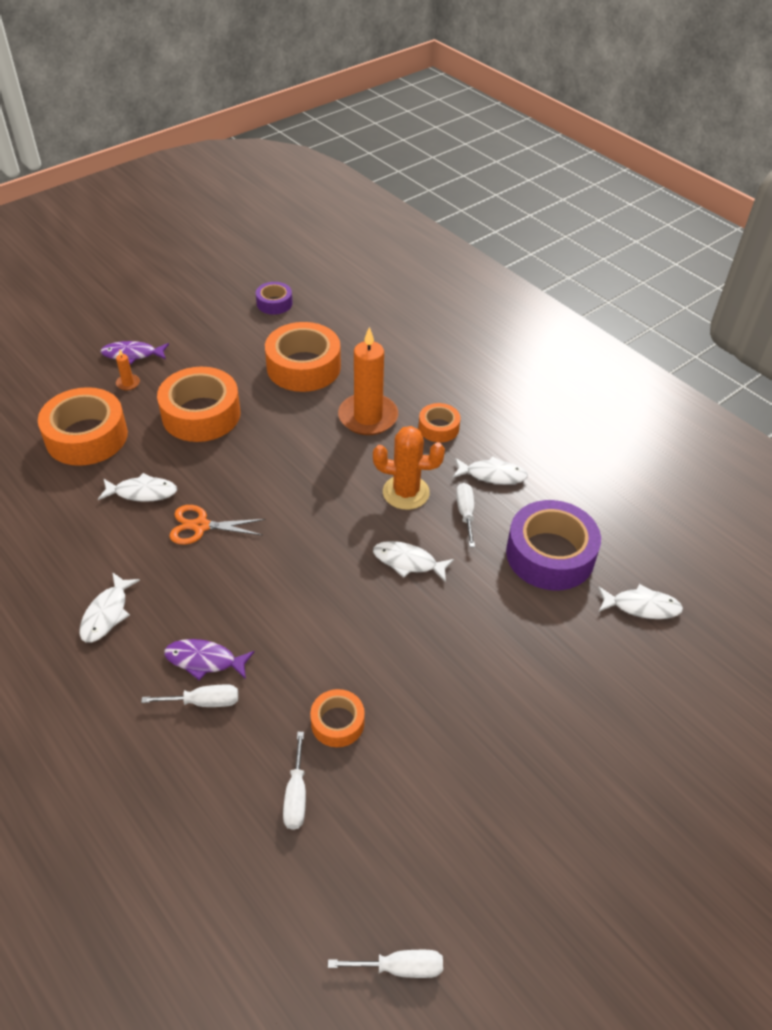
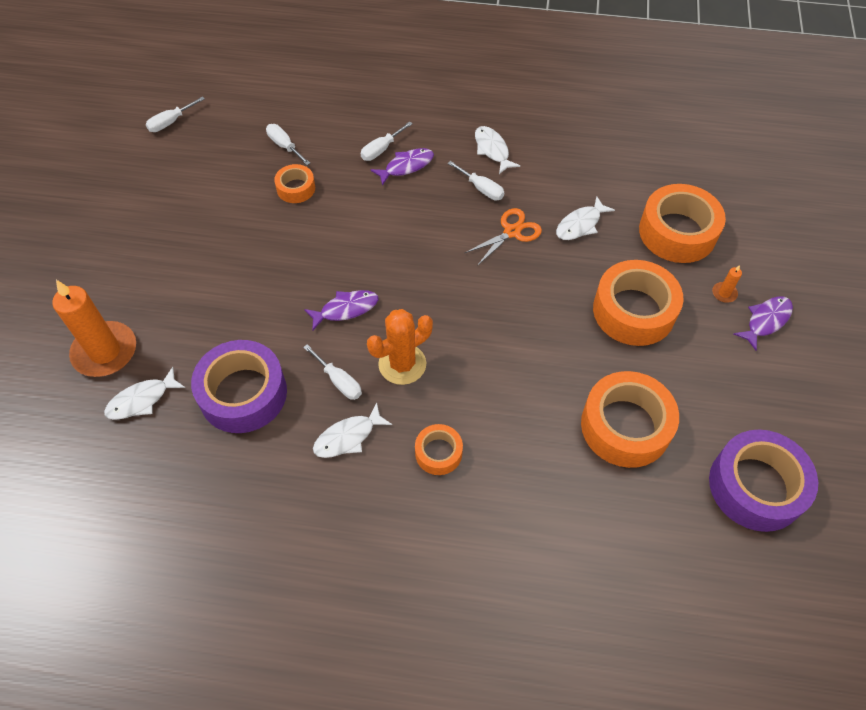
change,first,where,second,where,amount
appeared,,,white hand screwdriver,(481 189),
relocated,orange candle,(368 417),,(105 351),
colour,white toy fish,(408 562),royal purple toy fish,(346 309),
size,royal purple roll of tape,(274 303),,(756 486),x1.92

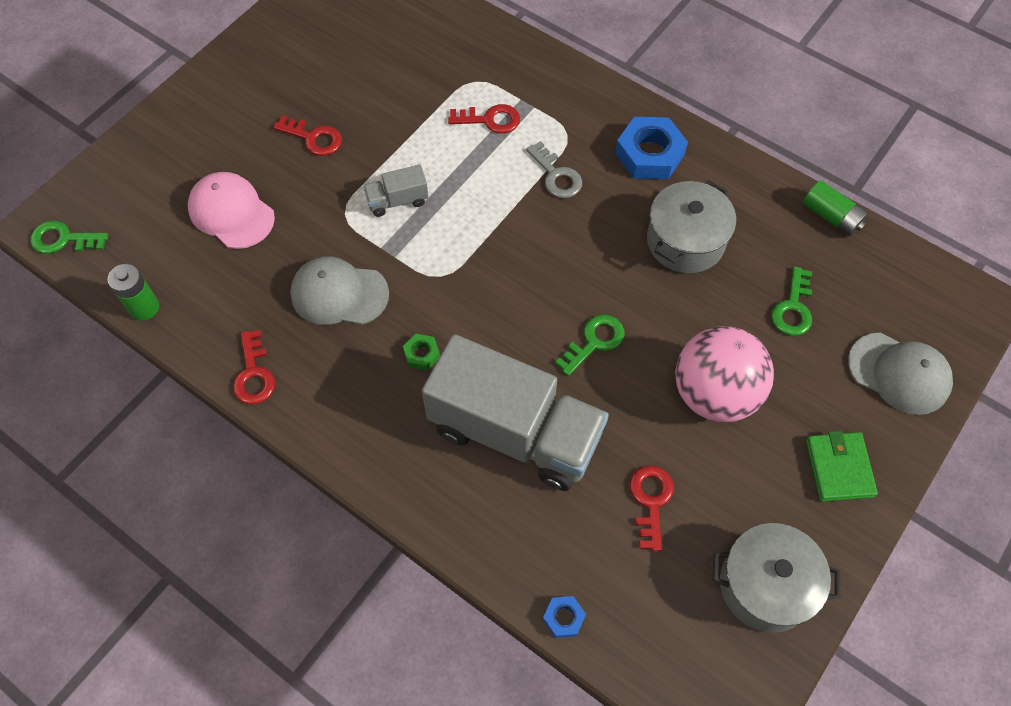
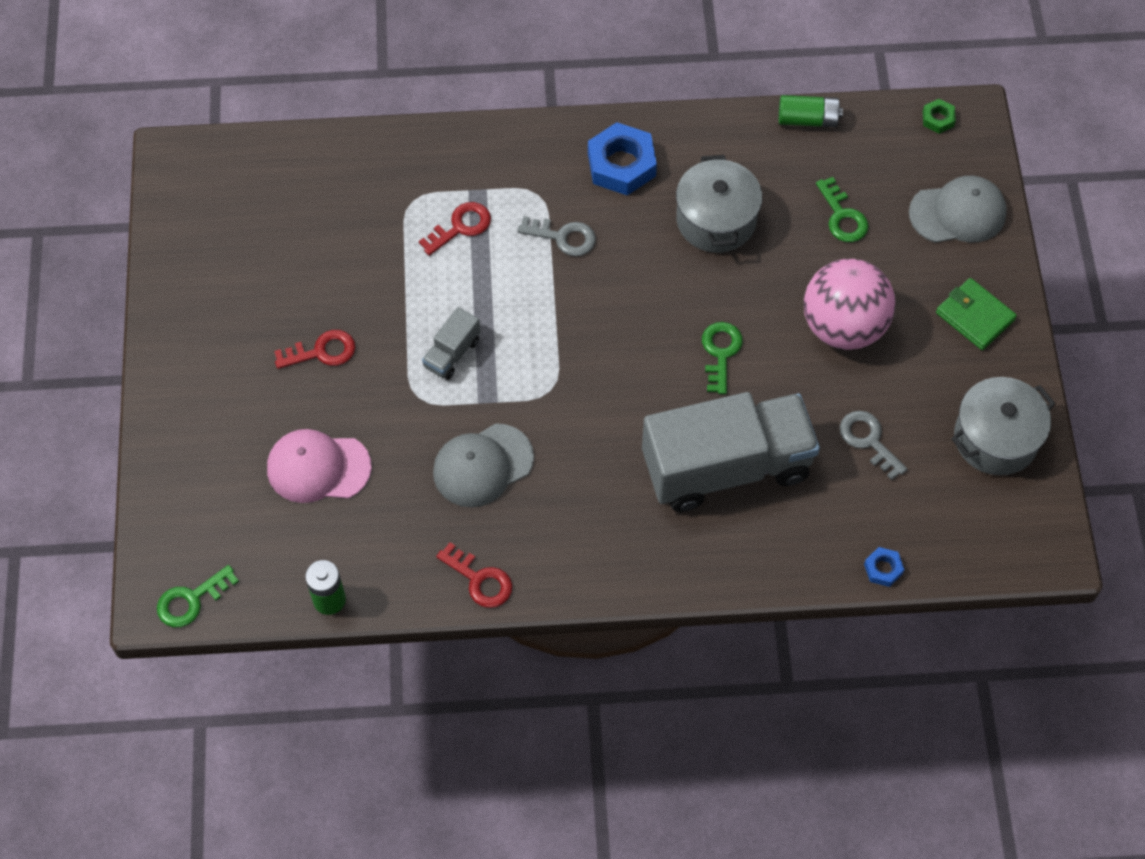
change,first,where,second,where,amount
relocated,leaf-green nut,(422 354),,(938 119),
colour,crimson door key,(651 501),ash-grey door key,(868 440),

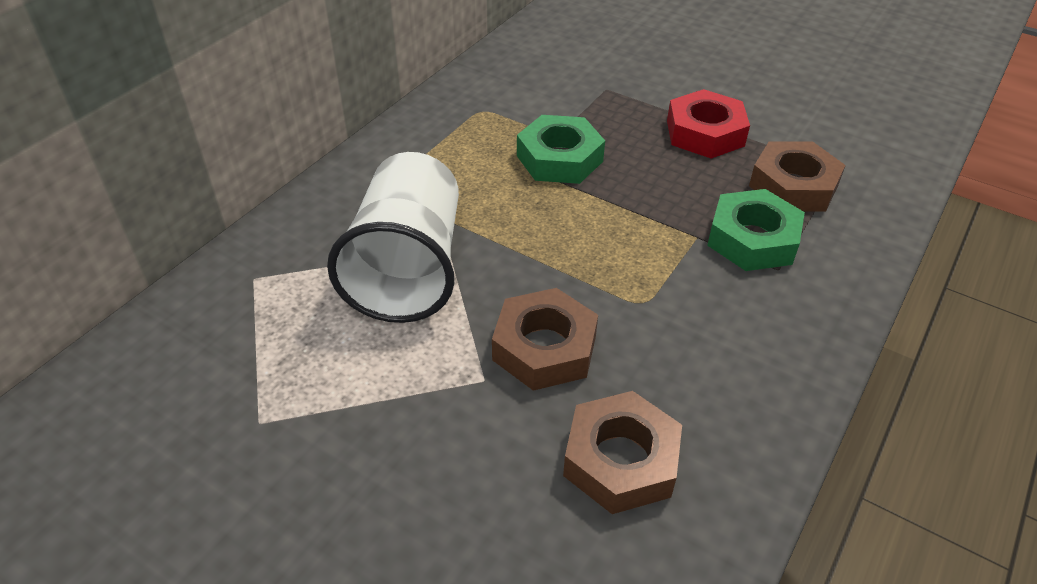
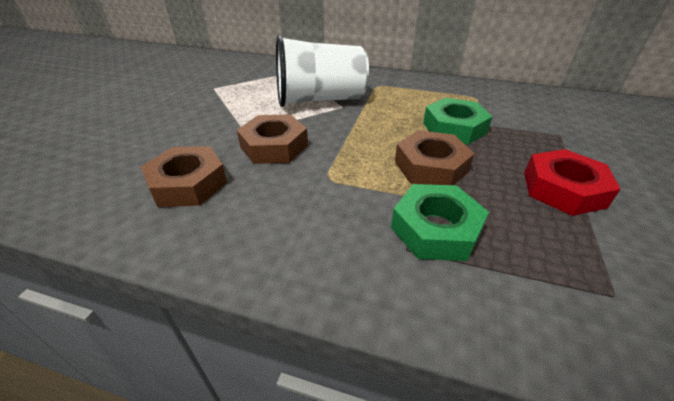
change,first,where,second,where,amount
relocated,brown nut,(793 186),,(431 166),

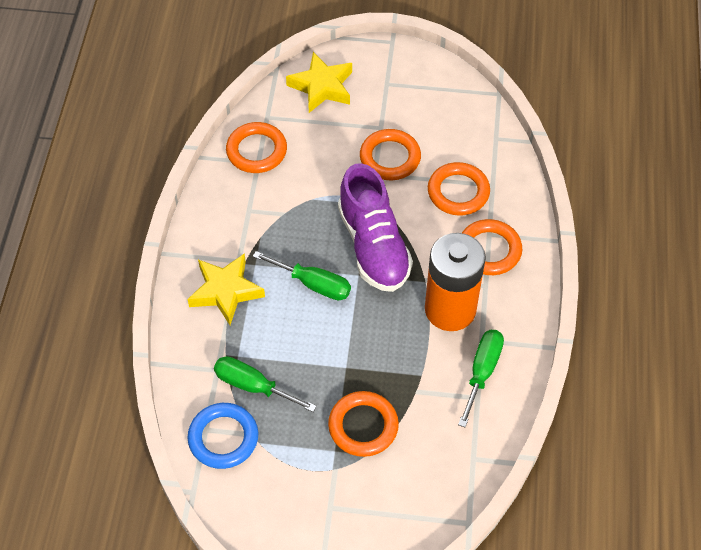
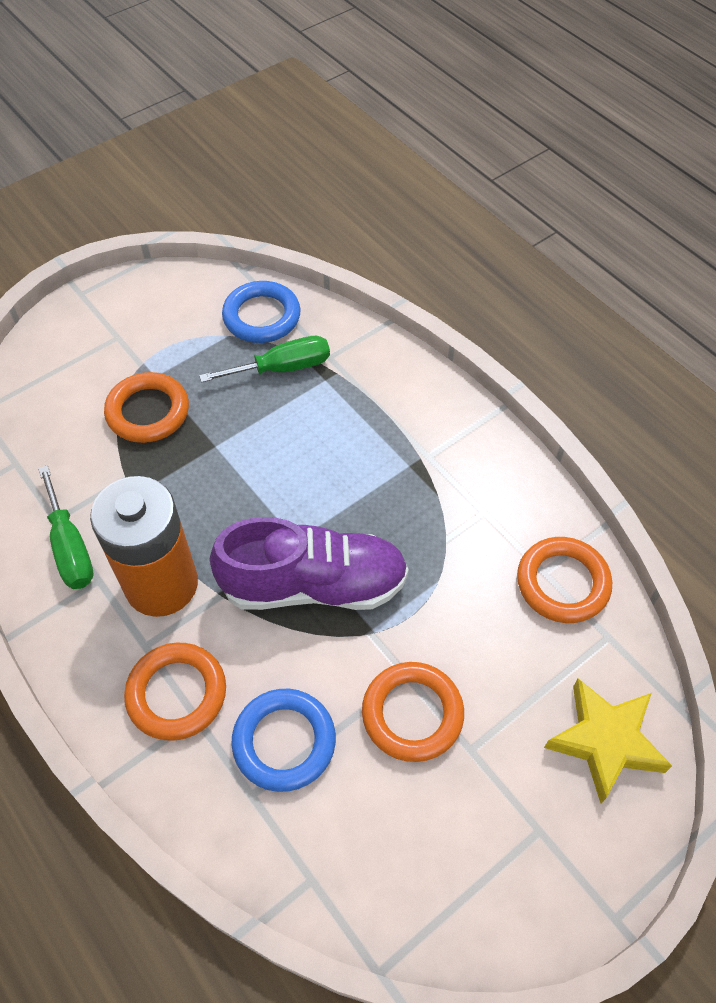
change,first,where,second,where,amount
missing,yellow five-pointed star,(225 291),,,
missing,leaf-green hand screwdriver,(313 284),,,
colour,orange torus,(458 192),cobalt torus,(284 742),
spun,royal purple shoe,(373 246),,(313 585),150 degrees clockwise

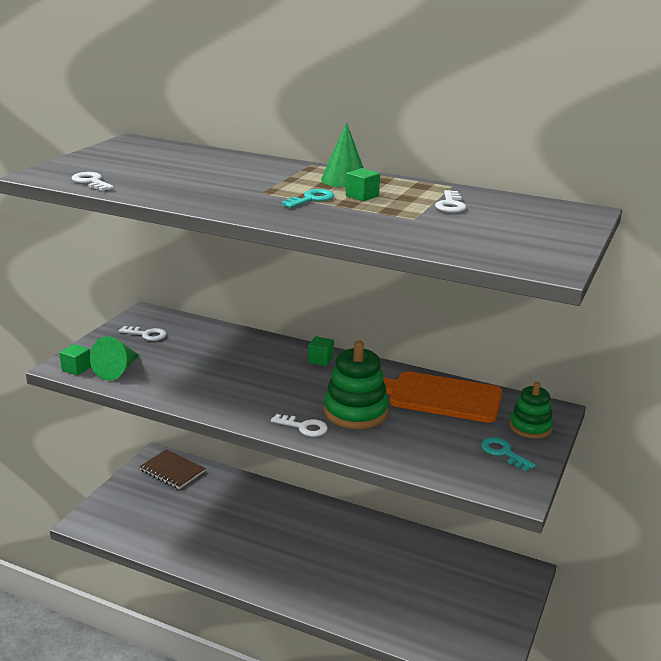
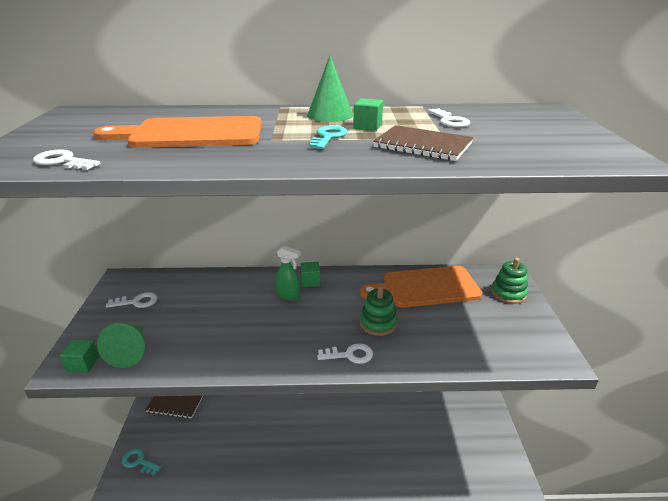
change,first,where,second,where,amount
appeared,,,orange bread board,(191 134),
appeared,,,leaf-green spray bottle,(288 295),
appeared,,,brown exercise book,(422 146),
relocated,teal door key,(503 453),,(138 461),
size,leaf-green stacking toy,(355 412),,(378 323),x0.64

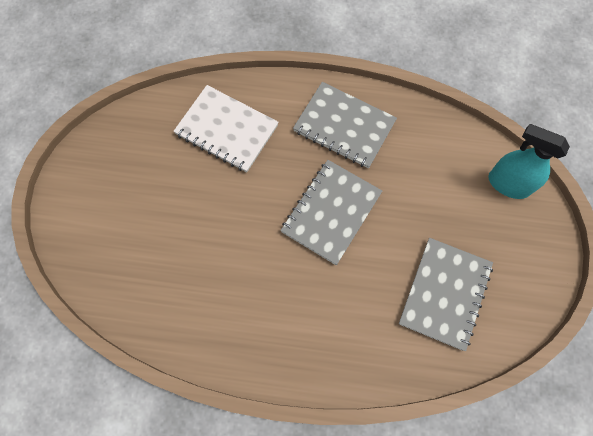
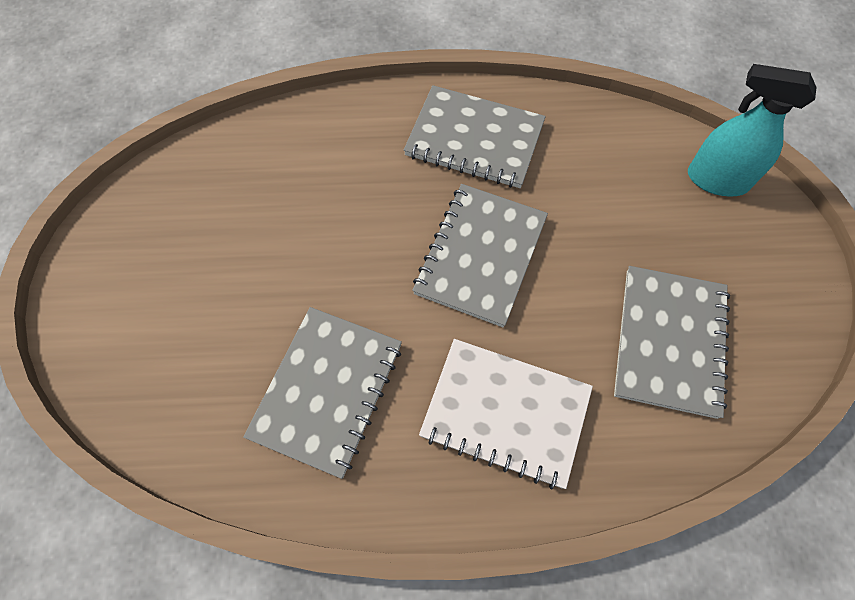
change,first,where,second,where,amount
appeared,,,ash-grey exercise book,(327 391),
relocated,white exercise book,(226 130),,(505 413),

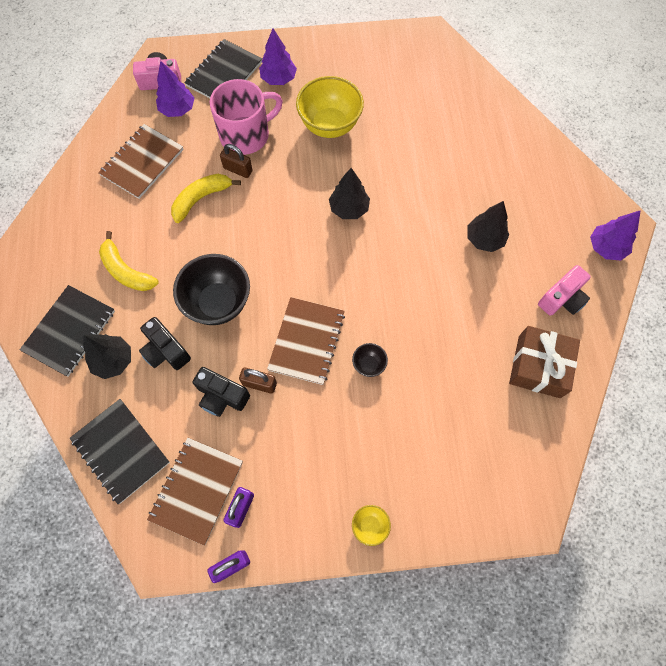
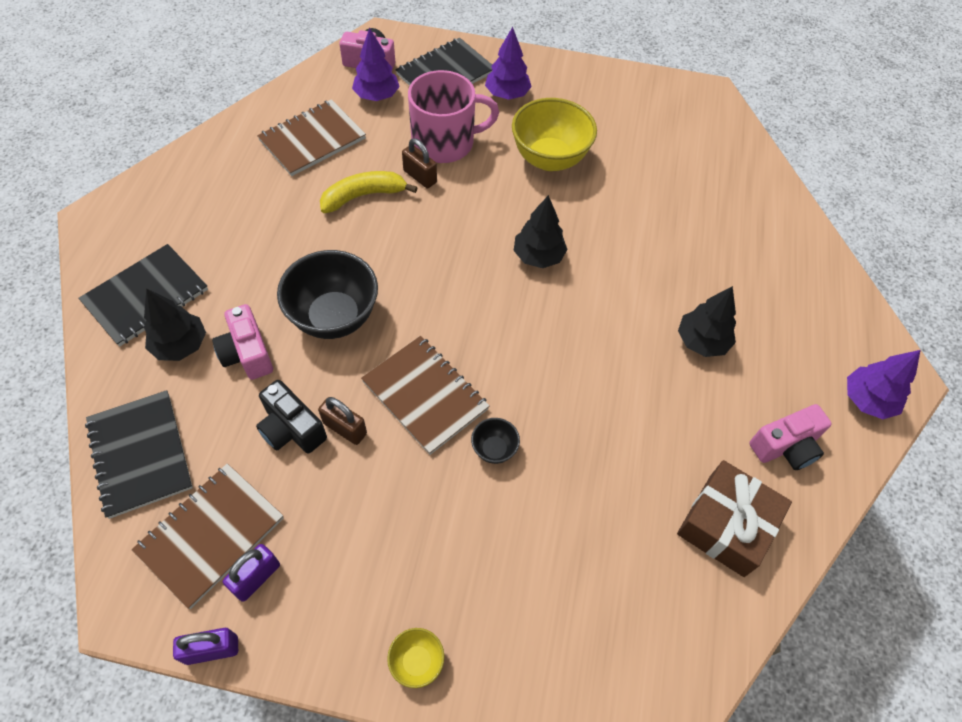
change,first,where,second,where,amount
missing,yellow toy banana,(126 271),,,
colour,jet-black compact camera,(166 351),rose-pink compact camera,(247 353),
spun,brown exercise book,(306 341),,(425 395),75 degrees counterclockwise

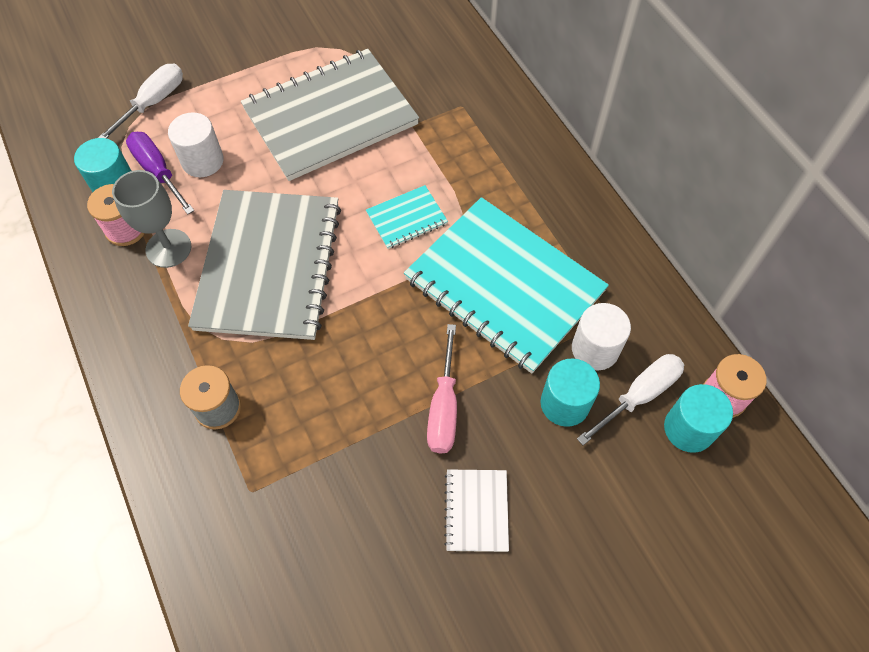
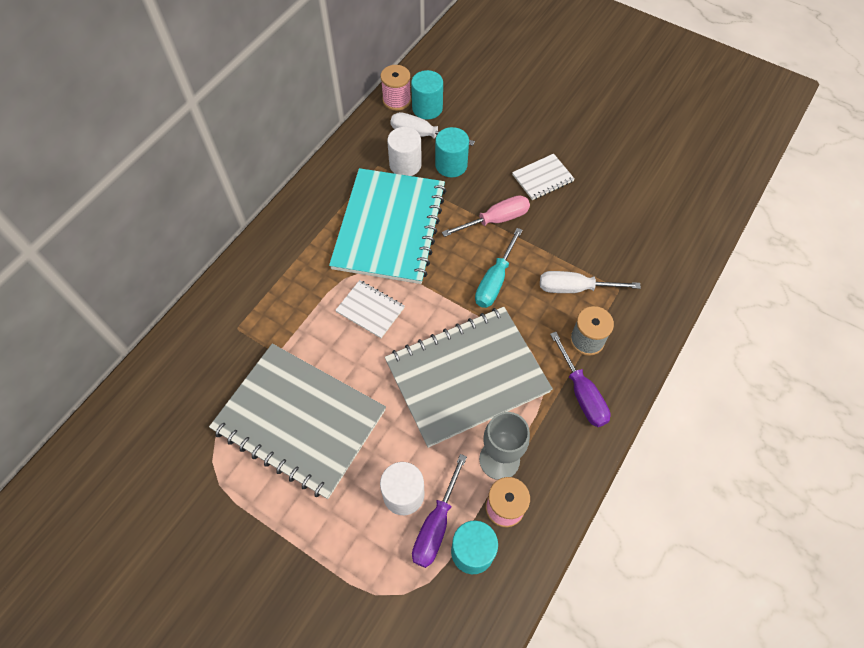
change,first,where,second,where,amount
appeared,,,teal hand screwdriver,(495 280),
appeared,,,royal purple hand screwdriver,(581 393),
relocated,white hand screwdriver,(153 103),,(575 288),
colour,teal exercise book,(406 218),white exercise book,(370 310),

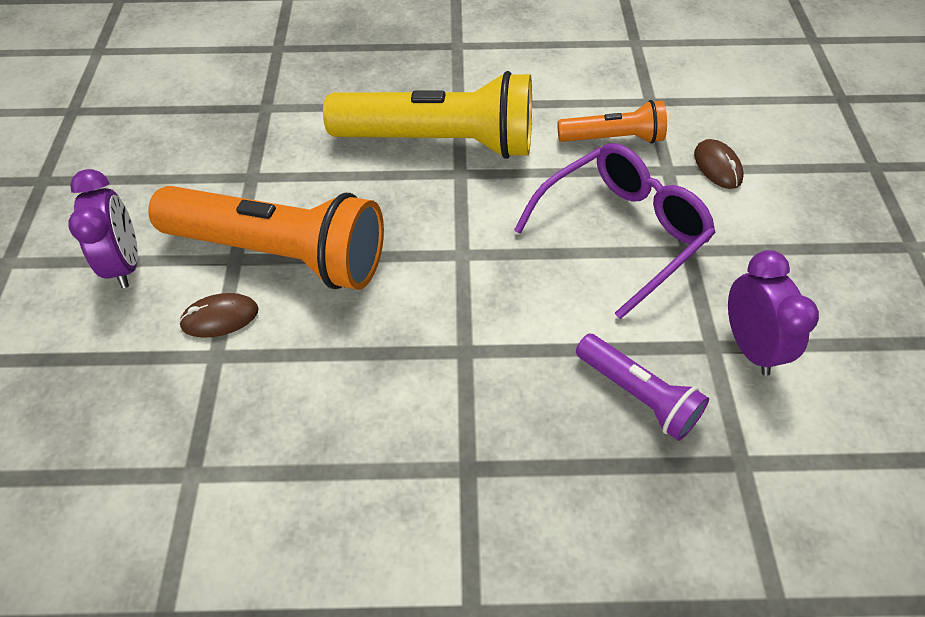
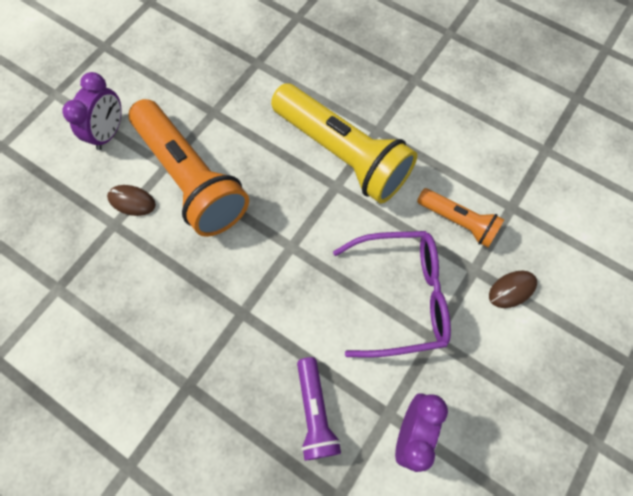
change,first,where,second,where,amount
spun,brown PC mouse,(717 166),,(512 289),45 degrees clockwise

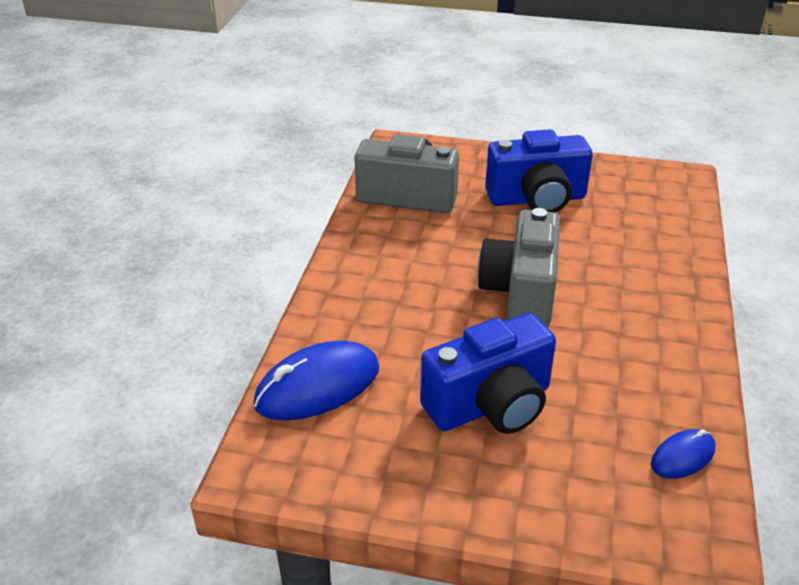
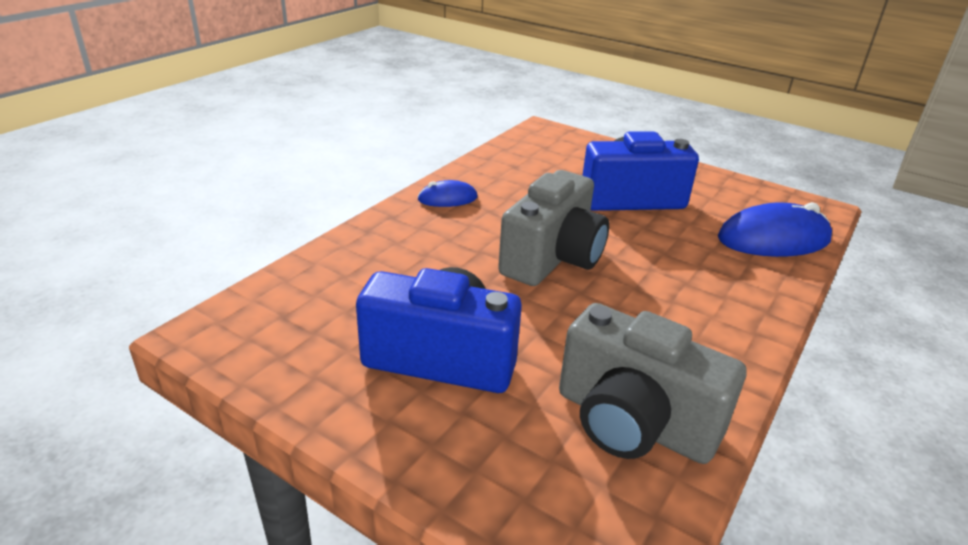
change,first,where,second,where,amount
relocated,cobalt PC mouse,(682 457),,(447 199),

